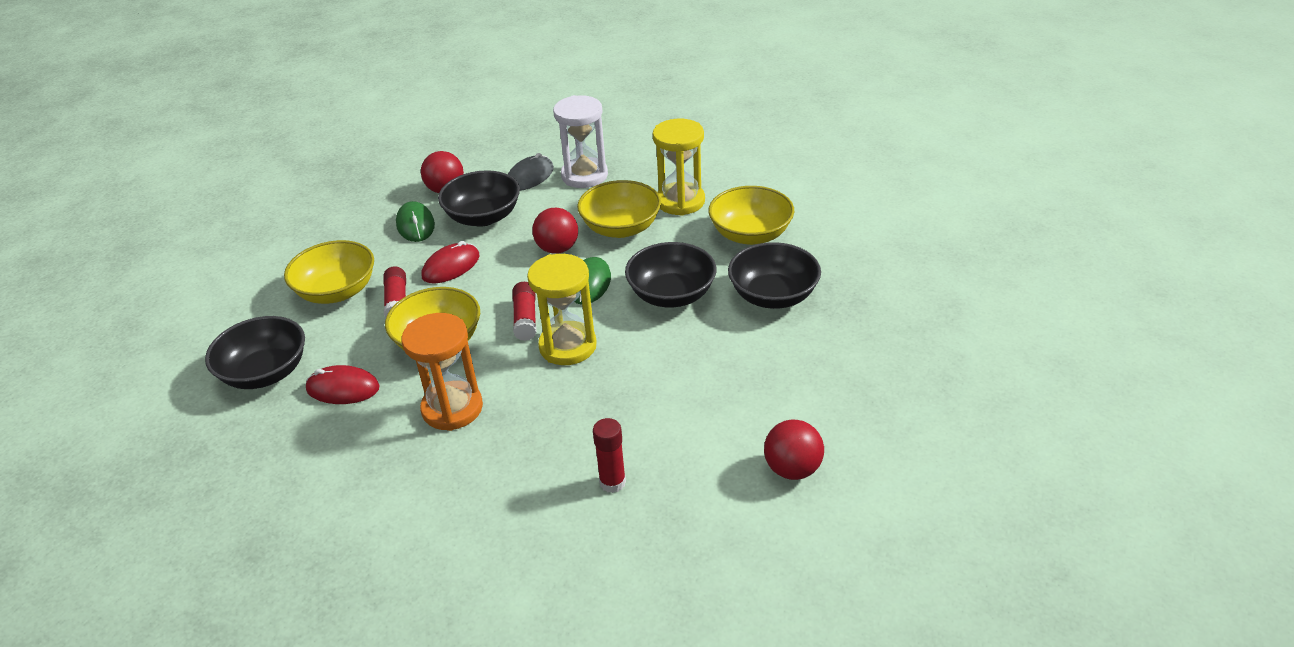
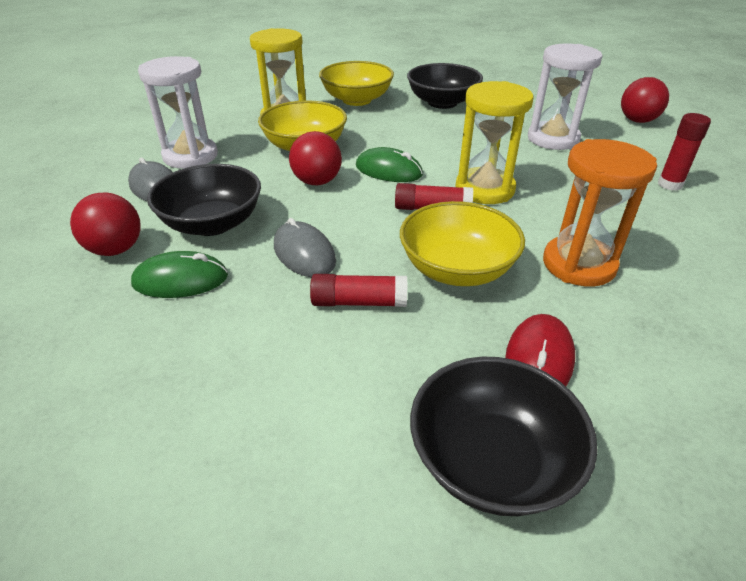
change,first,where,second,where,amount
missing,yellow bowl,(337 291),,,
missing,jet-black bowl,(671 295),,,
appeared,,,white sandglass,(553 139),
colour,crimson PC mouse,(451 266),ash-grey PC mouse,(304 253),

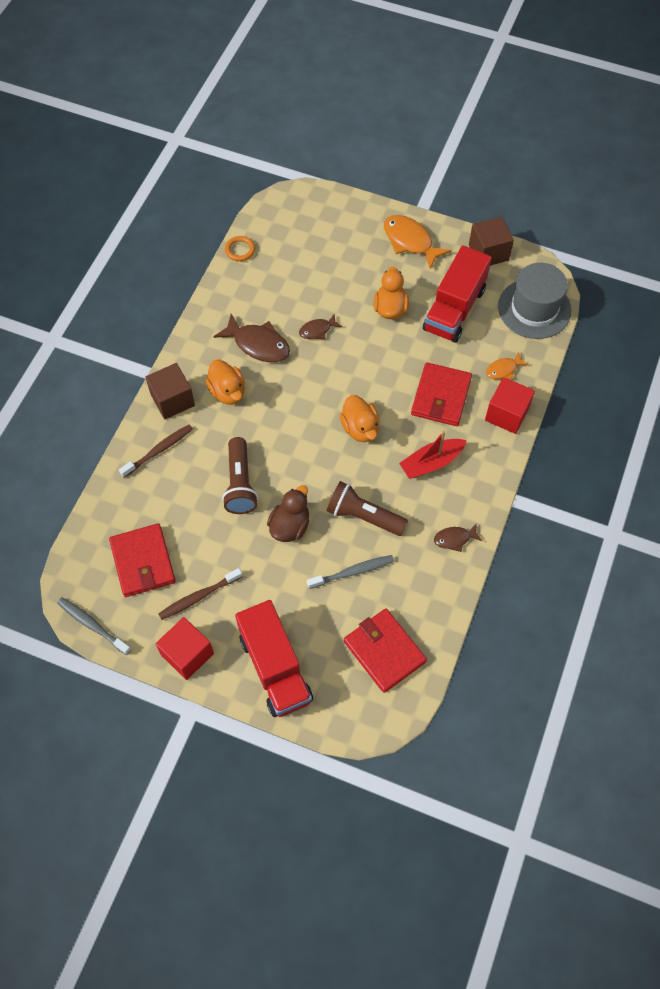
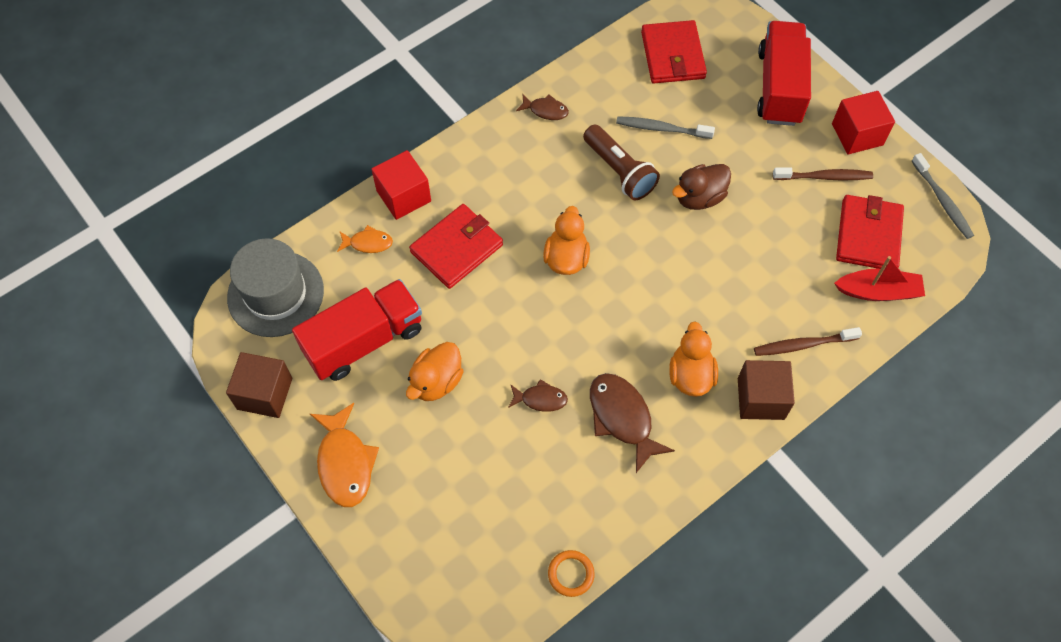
change,first,where,second,where,amount
missing,brown flashlight,(240 484),,,
relocated,crimson sailboat,(431 463),,(878 291),

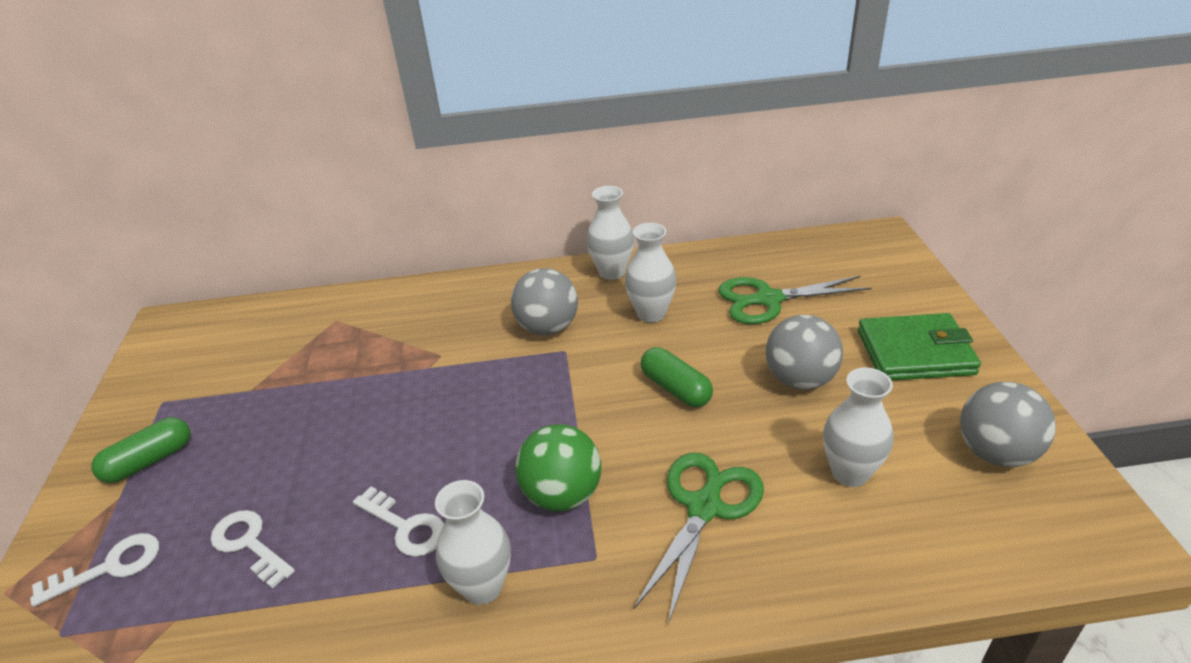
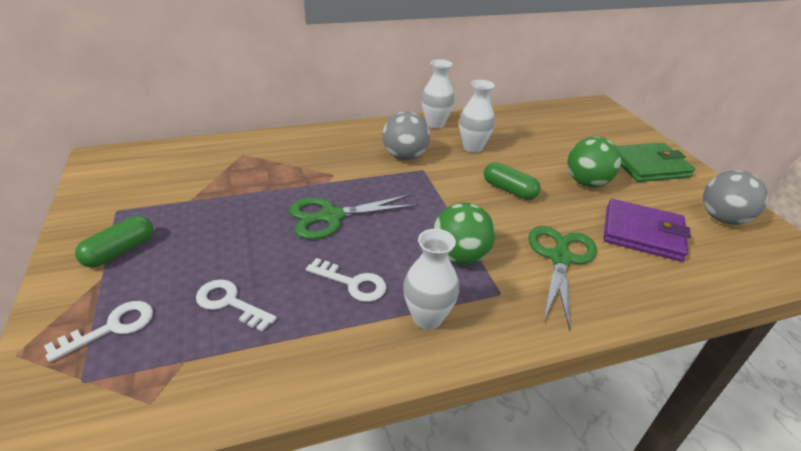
change,first,where,second,where,amount
relocated,leaf-green pair of scissors,(767 300),,(330 217),
exchanged,white tall vase,(850 473),royal purple wallet,(642 233),
colour,ash-grey sphere,(800 379),leaf-green sphere,(586 183),

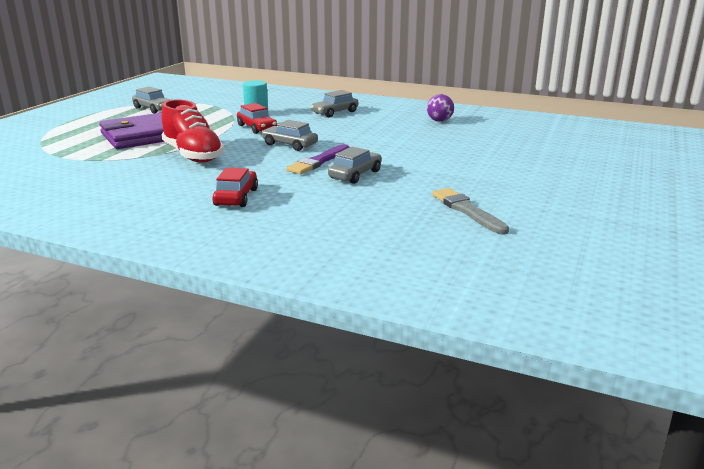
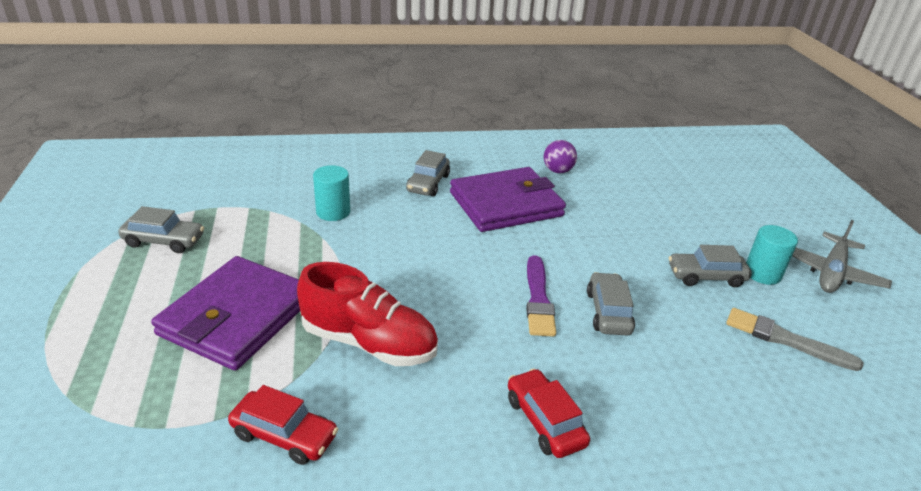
change,first,where,second,where,amount
appeared,,,royal purple wallet,(506 204),
appeared,,,teal cylinder,(762 273),
appeared,,,ash-grey toy plane,(831 273),
relocated,crimson toy car,(257 128),,(284 435),
relocated,ash-grey toy car,(289 145),,(706 276),

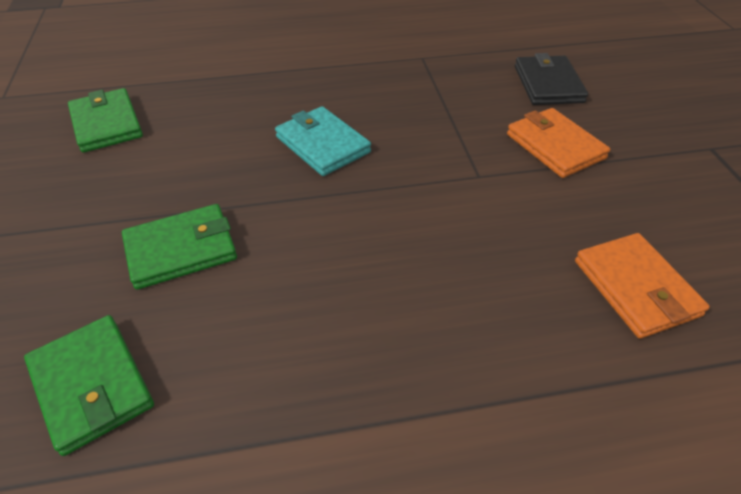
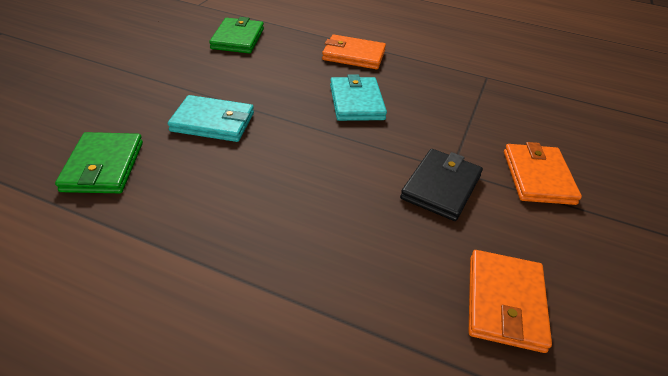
change,first,where,second,where,amount
appeared,,,orange wallet,(353 55),
relocated,jet-black wallet,(548 84),,(441 187),
colour,leaf-green wallet,(181 249),teal wallet,(213 122),

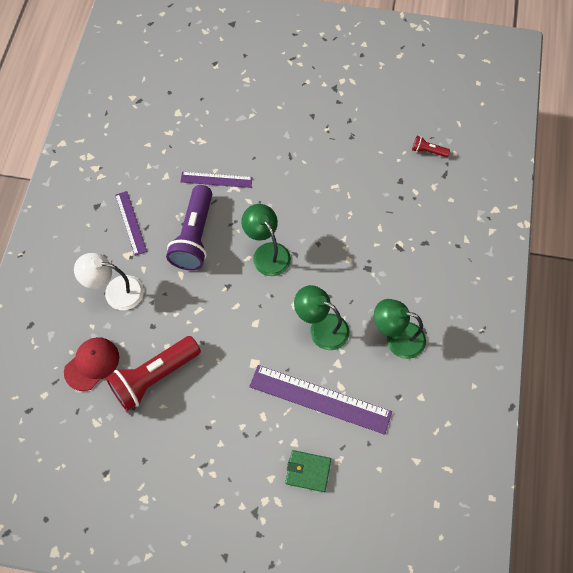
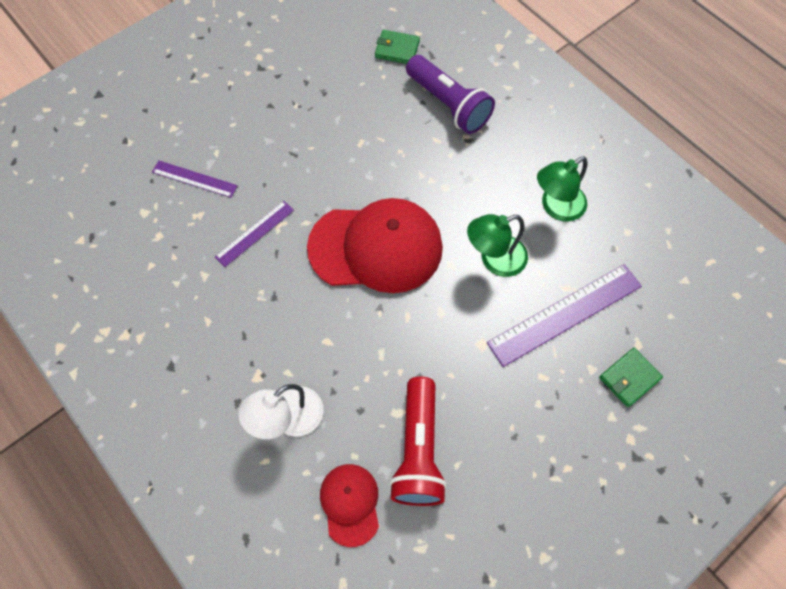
change,first,where,second,where,amount
relocated,royal purple ruler,(131 223),,(194 179),
relocated,royal purple flashlight,(194 236),,(448 104),
exchanged,leaf-green desk lamp,(267 252),crimson peaked cap,(376 247),
exchanged,crimson flashlight,(428 151),leaf-green wallet,(397 49),

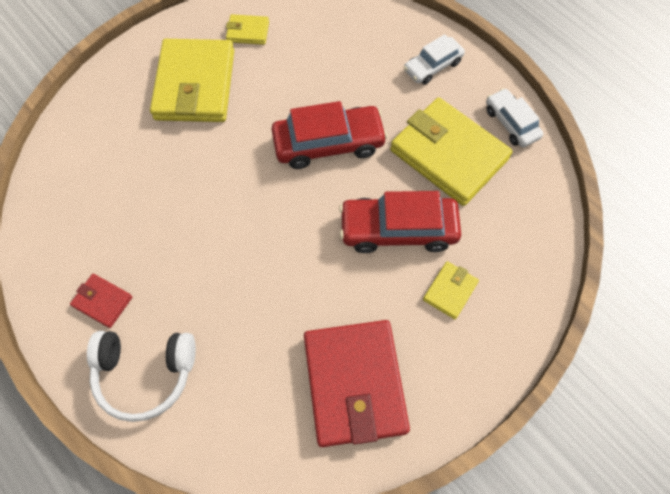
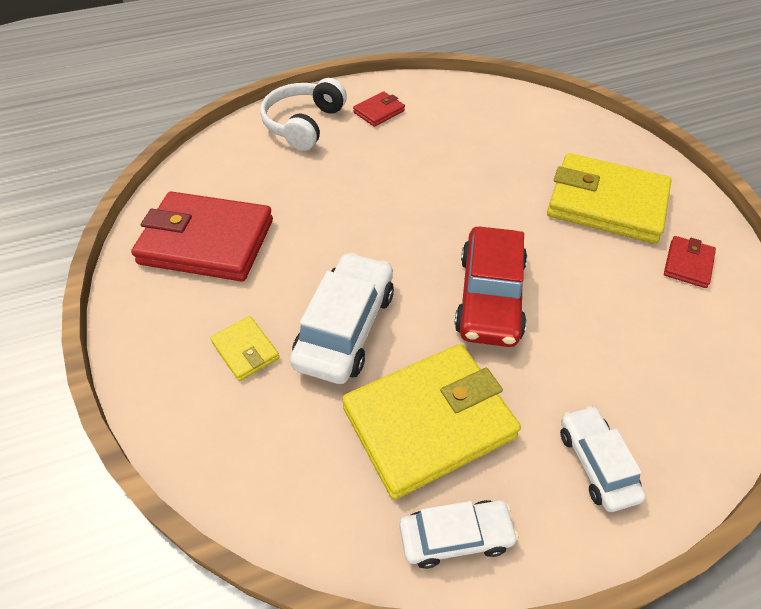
change,first,where,second,where,amount
colour,yellow wallet,(248 32),crimson wallet,(688 264),
colour,crimson toy car,(398 229),white toy car,(345 328),

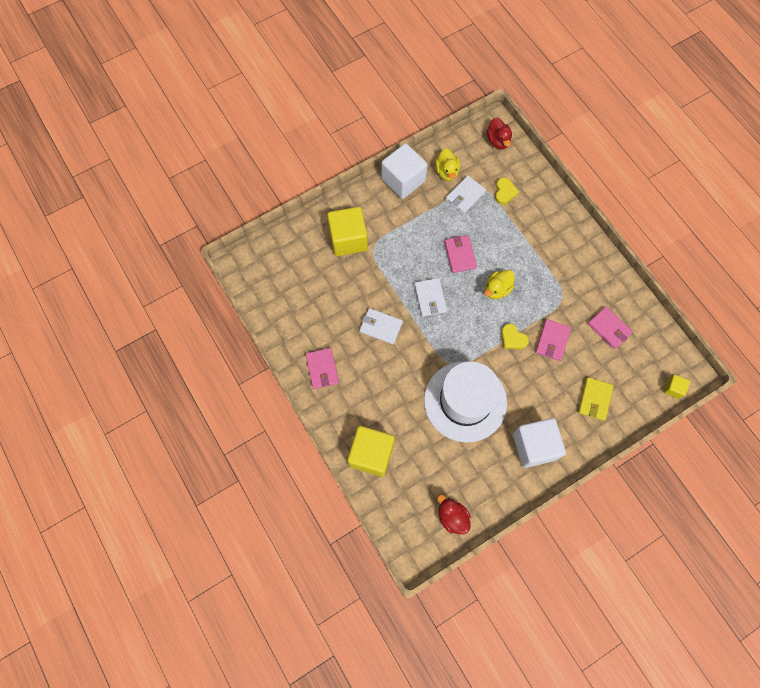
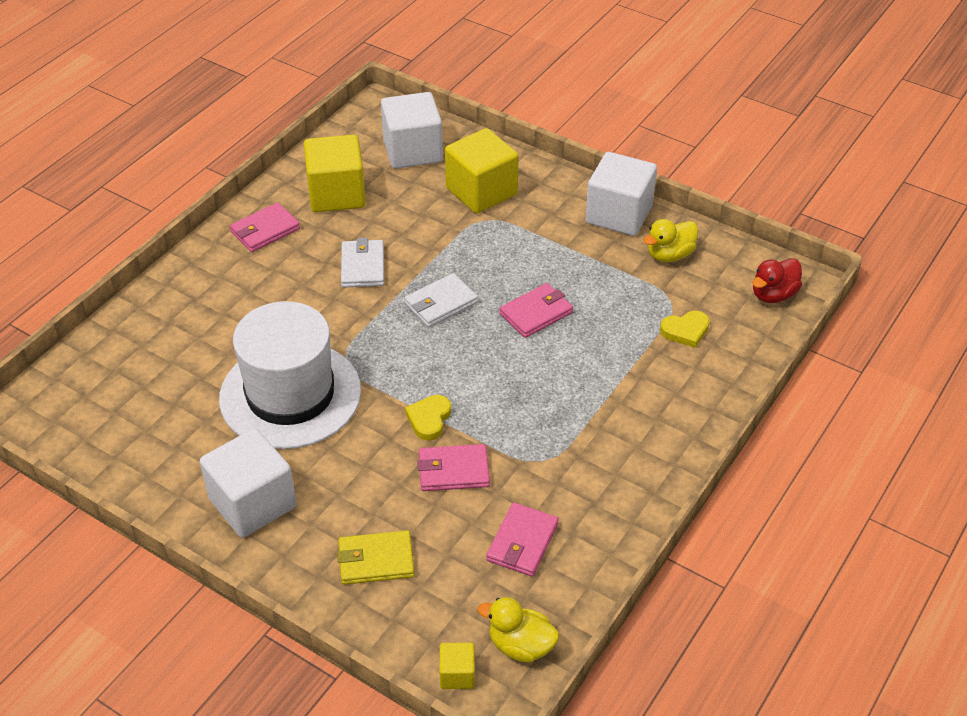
change,first,where,second,where,amount
missing,crimson duck,(452 517),,,
missing,white wallet,(465 196),,,
appeared,,,white cube,(412 151),
relocated,yellow cube,(371 454),,(336 194),
relocated,yellow duck,(497 289),,(520 645),

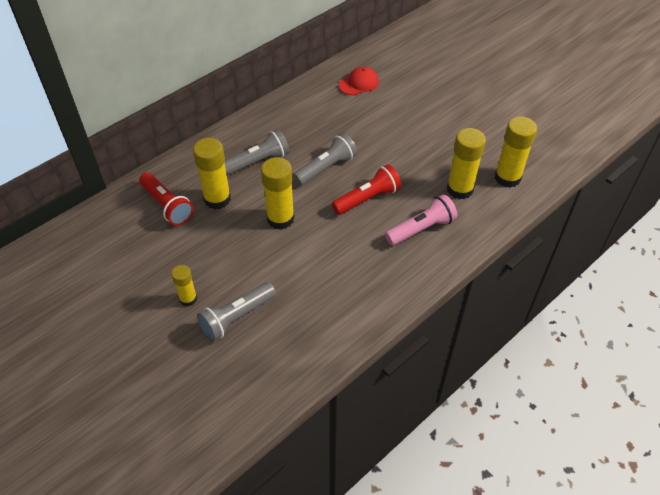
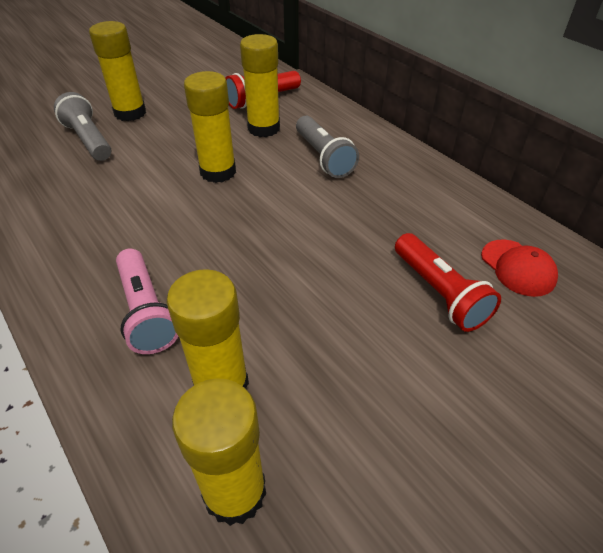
change,first,where,second,where,amount
missing,ash-grey flashlight,(326 168),,,
relocated,crimson flashlight,(367 198),,(439 293),
size,yellow stick of glue,(188 299),,(130 113),x1.72

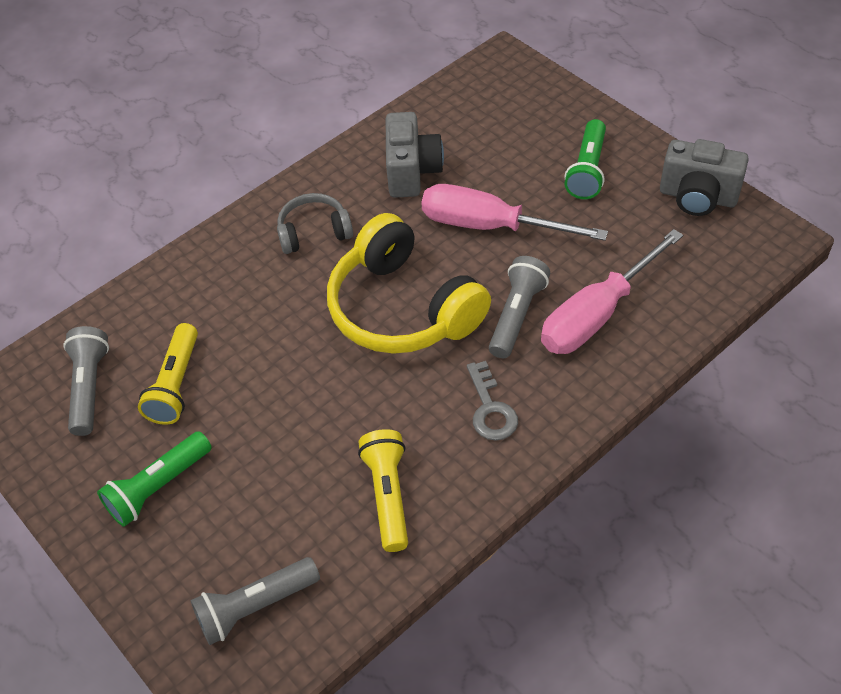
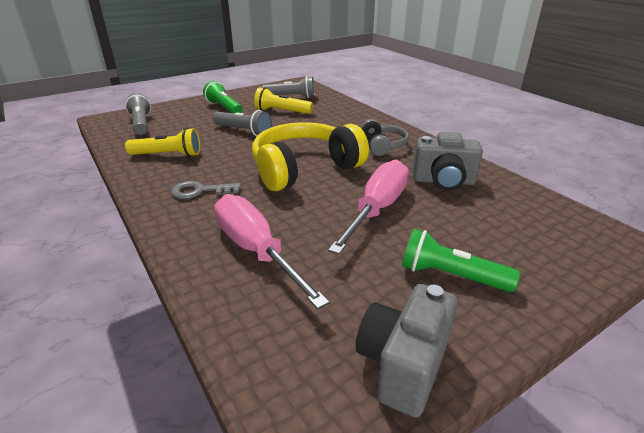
change,first,where,second,where,amount
relocated,ash-grey flashlight,(517 315),,(243 131),

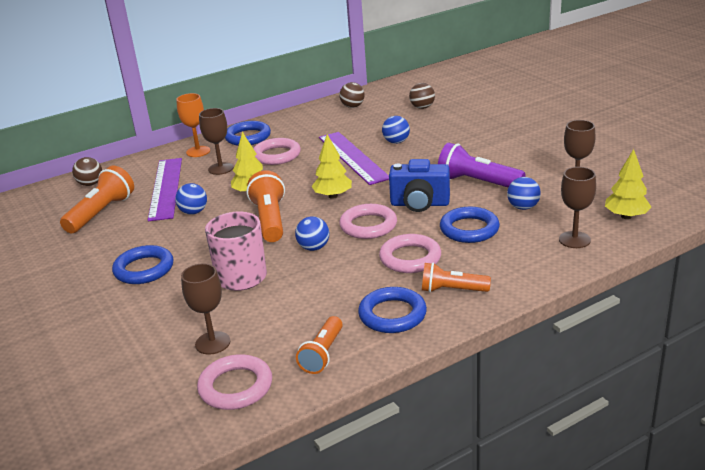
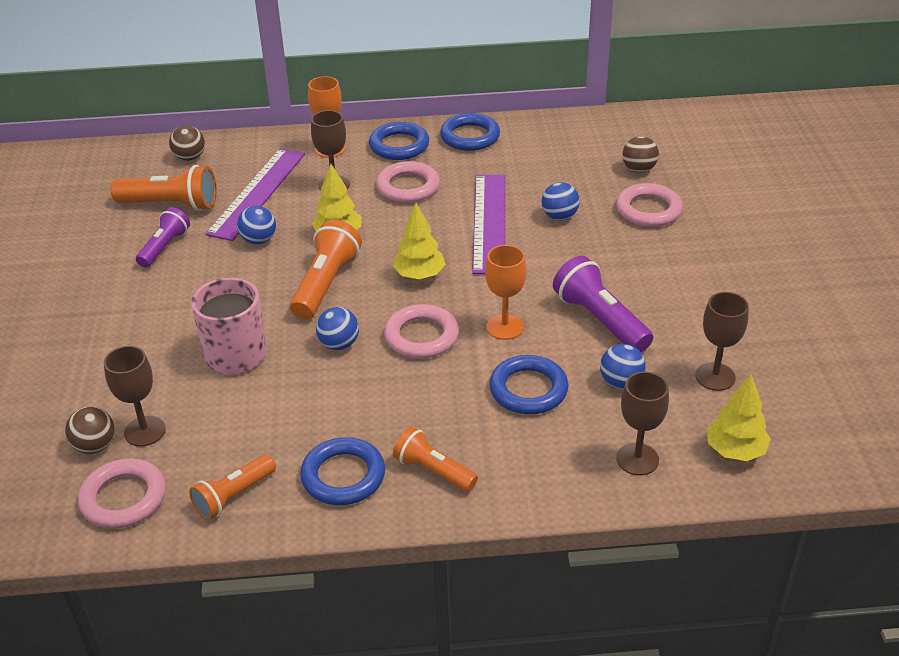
change,first,where,second,where,amount
appeared,,,royal purple flashlight,(165 247),
relocated,cobalt torus,(144 269),,(470 137),
relocated,brown sphere,(352 106),,(95 446),
relocated,rose-pink torus,(410 258),,(648 210),
exchanged,cobalt compact camera,(419 204),orange wine glass,(505 327),
spun,orange flashlight,(101 213),,(171 204),45 degrees clockwise

